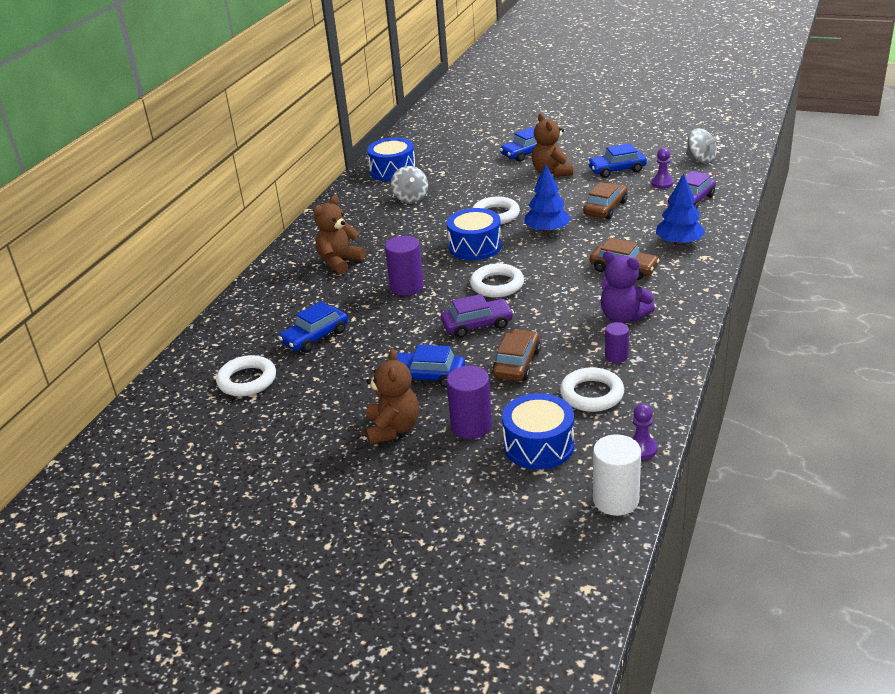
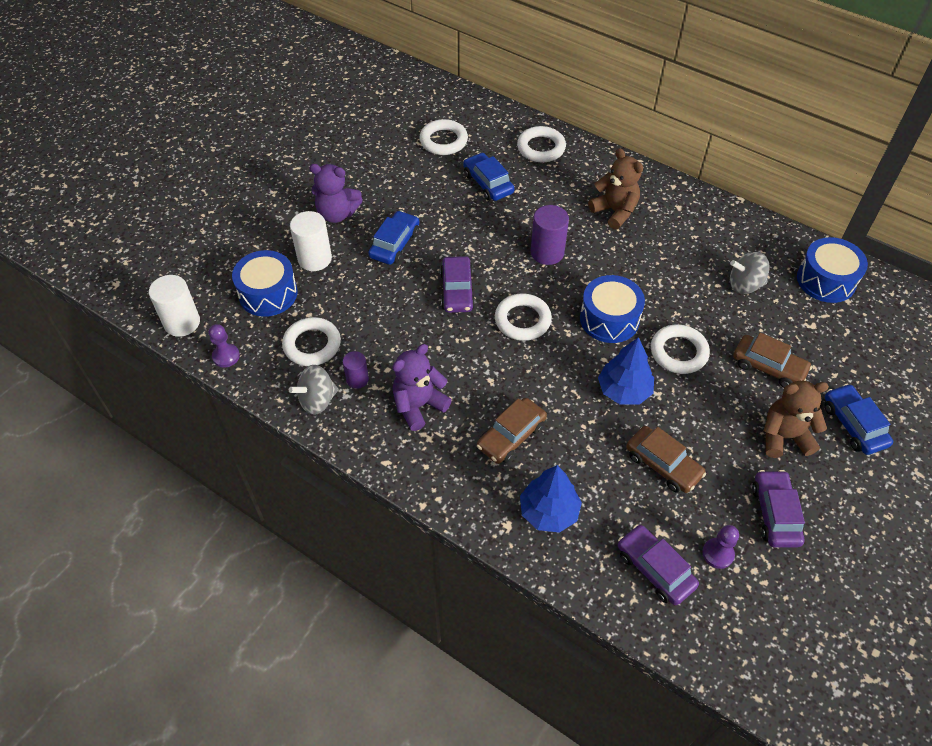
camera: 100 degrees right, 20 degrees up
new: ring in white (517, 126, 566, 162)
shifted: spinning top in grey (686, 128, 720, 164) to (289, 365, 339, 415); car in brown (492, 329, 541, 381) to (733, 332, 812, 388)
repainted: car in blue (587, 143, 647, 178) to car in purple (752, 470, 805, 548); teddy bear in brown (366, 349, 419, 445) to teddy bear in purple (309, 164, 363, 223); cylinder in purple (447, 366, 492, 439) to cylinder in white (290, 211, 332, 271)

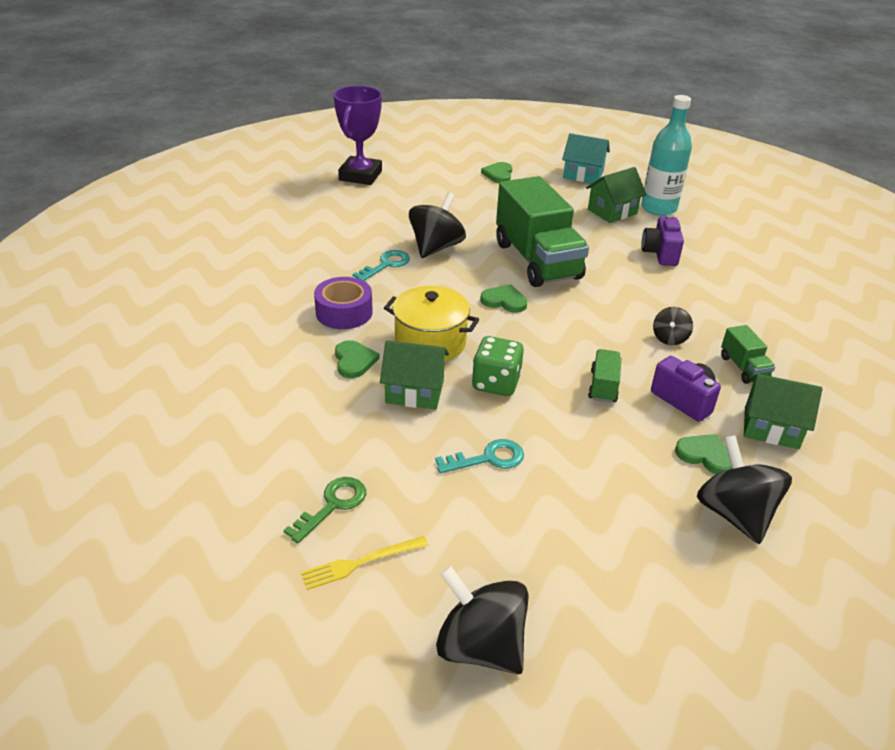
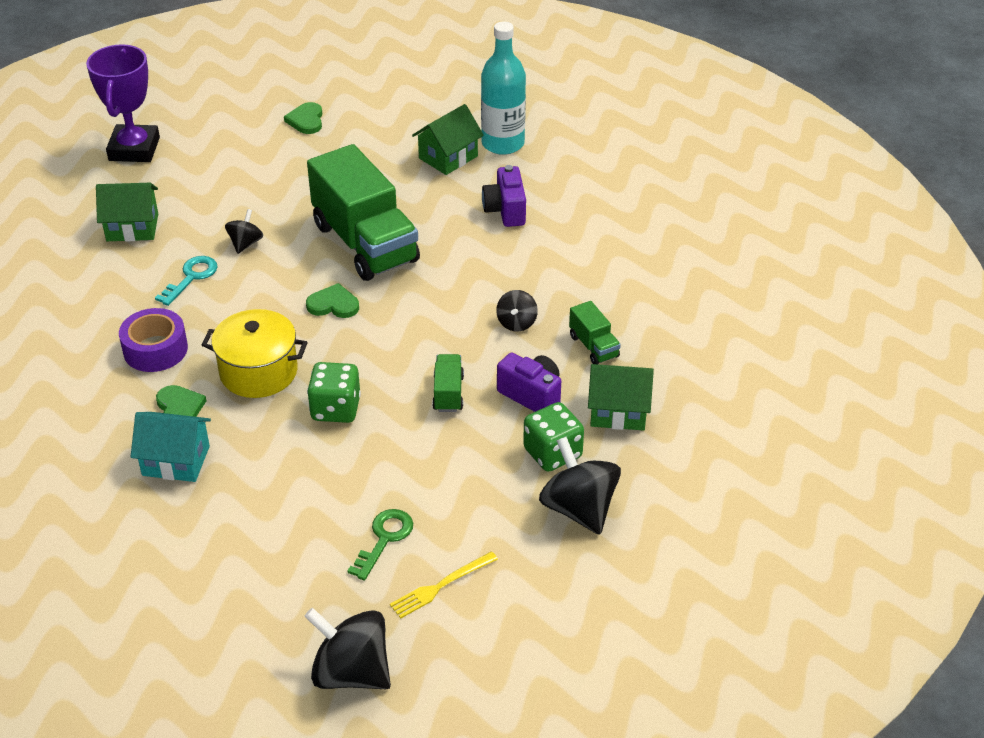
camera: 10 degrees left, 5 degrees up
gone: key in turquoise (435, 439, 524, 474)
shifted: house in turquoise (562, 133, 610, 183) to (131, 412, 211, 482); house in green (380, 341, 449, 410) to (96, 183, 158, 241); key in green (283, 477, 366, 543) to (347, 509, 413, 580); fork in yellow (301, 536, 428, 590) to (390, 551, 498, 618)
swapped: heart in green (675, 434, 732, 474) to dice in green (523, 402, 584, 472)
scaled: spinning top in black (409, 192, 466, 258) = (225, 209, 263, 254) x0.54

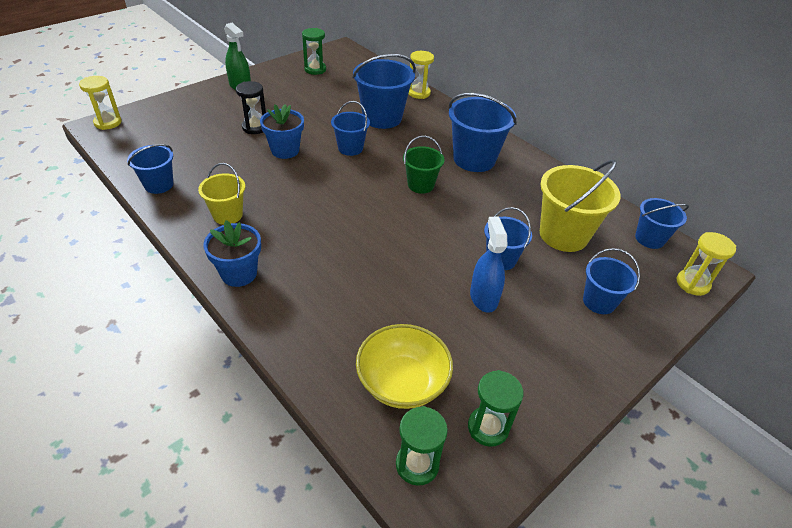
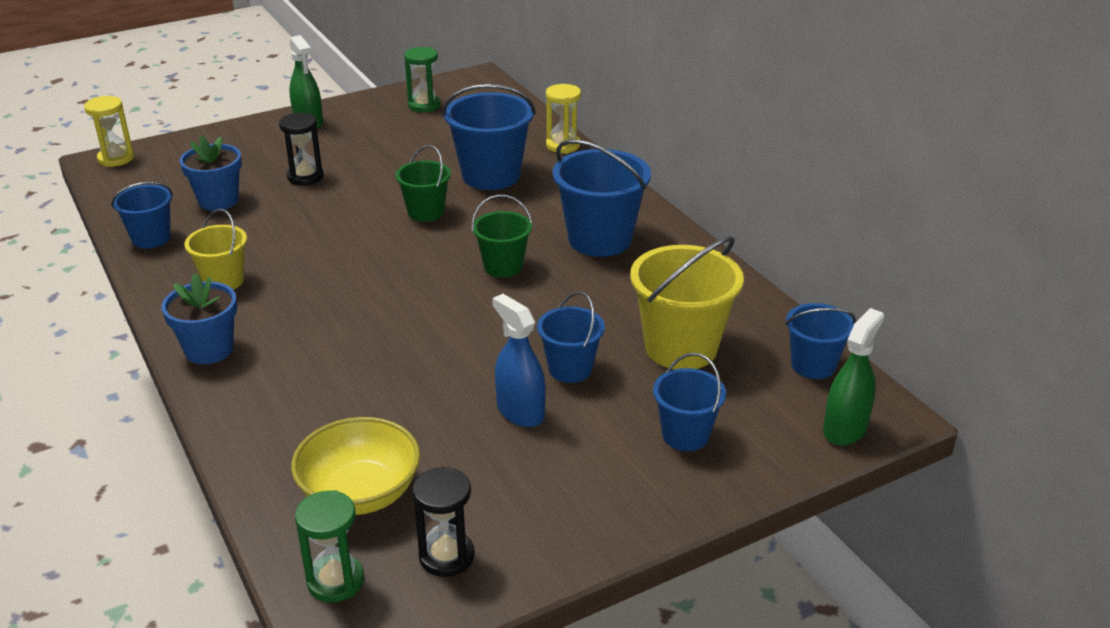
camera: 15 degrees right, 10 degrees down
shifted: flower pot in blue (260, 104, 304, 159) to (180, 135, 242, 211)
swapped: hourglass in yellow (677, 232, 736, 296) to spray bottle in green (823, 308, 884, 446)
repainted: bucket in blue (331, 101, 370, 156) to bucket in green (395, 145, 451, 222); hourglass in green (468, 370, 524, 447) to hourglass in black (413, 467, 475, 577)
rotated: spray bottle in blue (470, 217, 507, 313) = (492, 294, 546, 427) 45 degrees counterclockwise

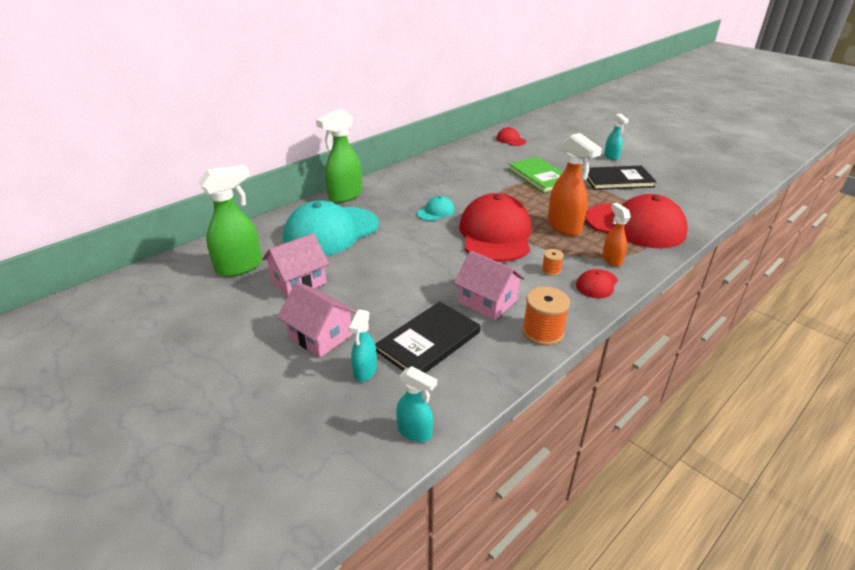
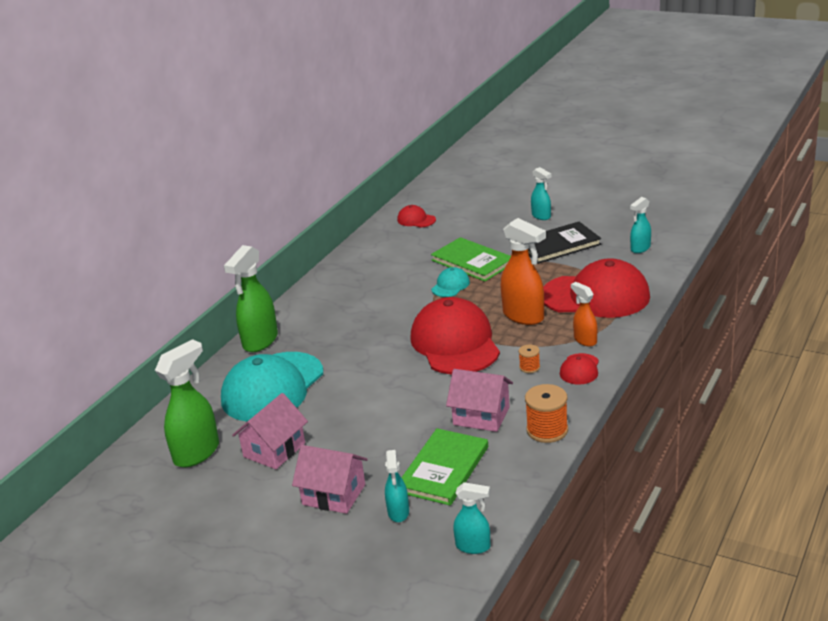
camera: 15 degrees left, 5 degrees down
new: spray bottle in turquoise (630, 197, 651, 253)
shifted: cap in turquoise (417, 196, 455, 221) to (431, 267, 470, 297)
repainted: book in black (375, 302, 481, 373) to book in green (401, 428, 488, 506)

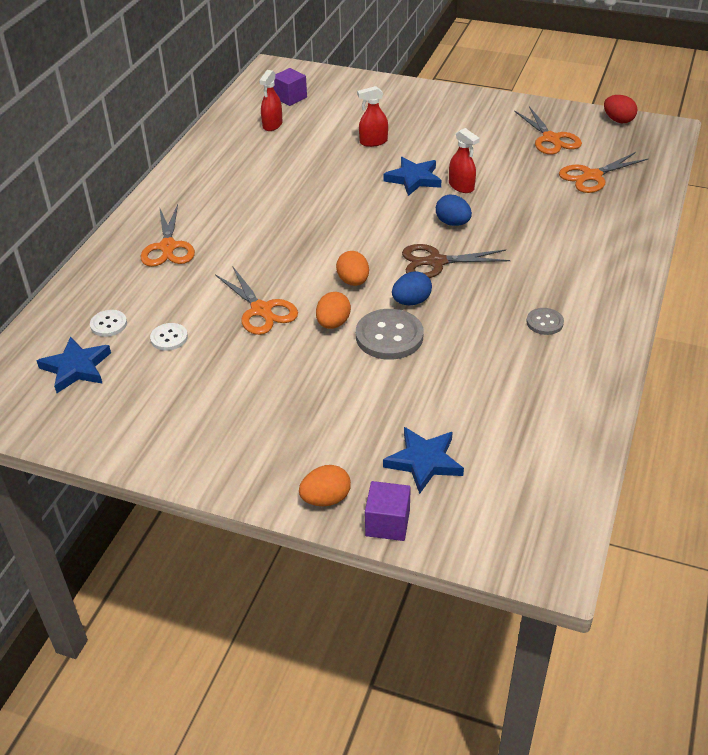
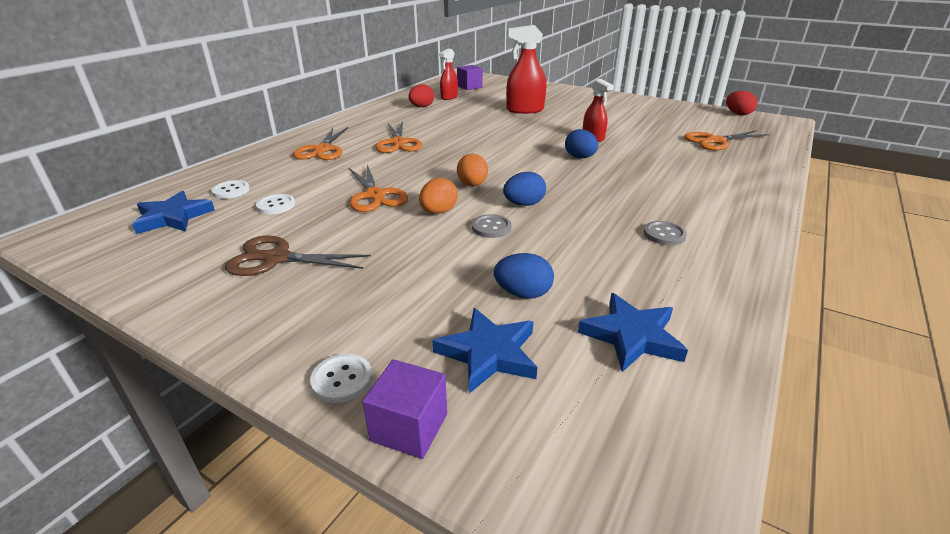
camera: 10 degrees right, 10 degrees down
new: egg in red (408, 84, 434, 107); egg in blue (494, 253, 554, 299)
shifted: scissors in orange (514, 106, 582, 155) to (375, 121, 422, 153); star in blue (383, 157, 441, 196) to (578, 293, 688, 372); scissors in brown (402, 244, 510, 278) to (225, 236, 371, 276)
swapped: egg in orange (299, 465, 351, 506) to button in white (310, 354, 372, 403)
scaled: spray bottle in red (357, 86, 388, 147) = (506, 25, 546, 114) x1.60; button in grey (356, 309, 423, 360) = (472, 214, 512, 238) x0.55

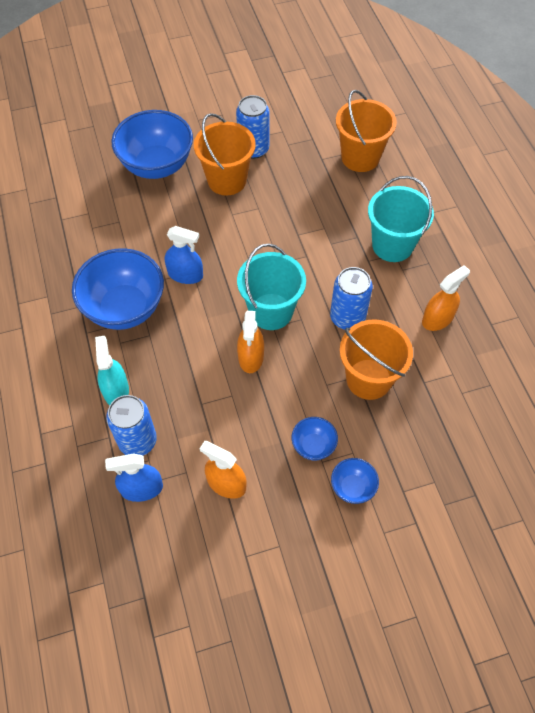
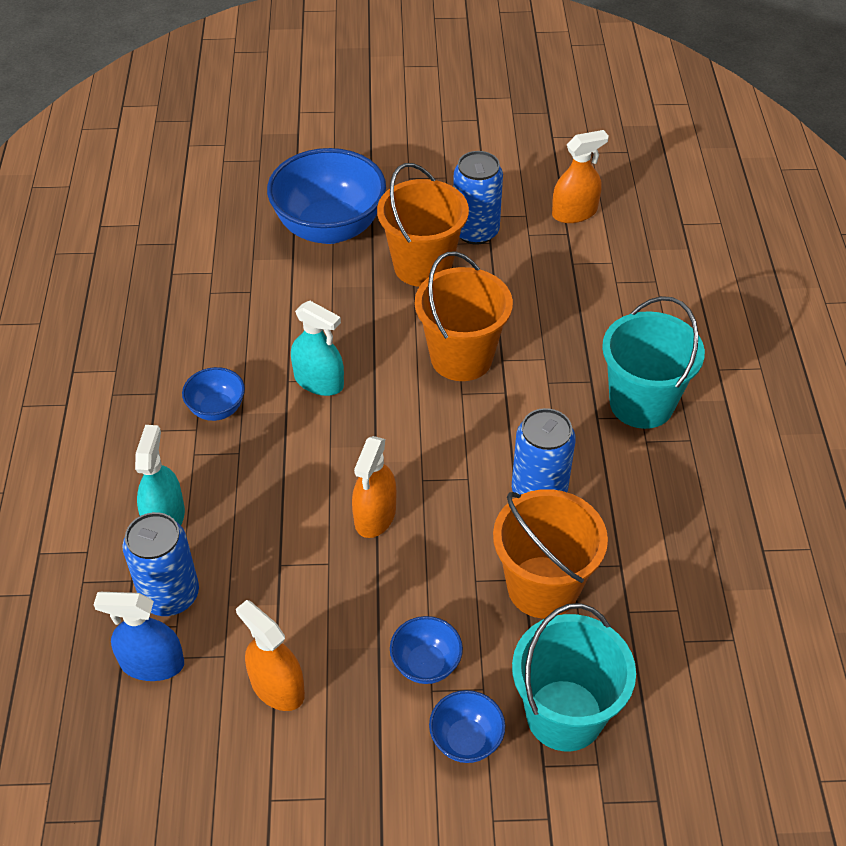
camera: 15 degrees right, 10 degrees down
shifted: bucket in orange (336, 90, 397, 172) to (415, 251, 513, 381); bucket in turquoise (237, 243, 306, 330) to (512, 603, 636, 751); spray bottle in orange (422, 265, 470, 331) to (552, 130, 609, 223)
repainted: spray bottle in blue (165, 226, 203, 284) to spray bottle in turquoise (291, 301, 344, 396)
scaled: bowl in blue (72, 248, 164, 330) = (182, 367, 245, 421) x0.47

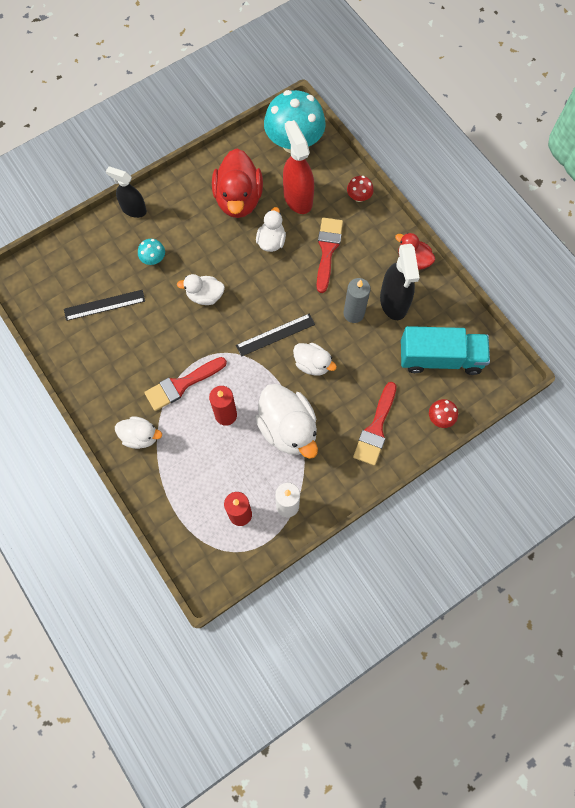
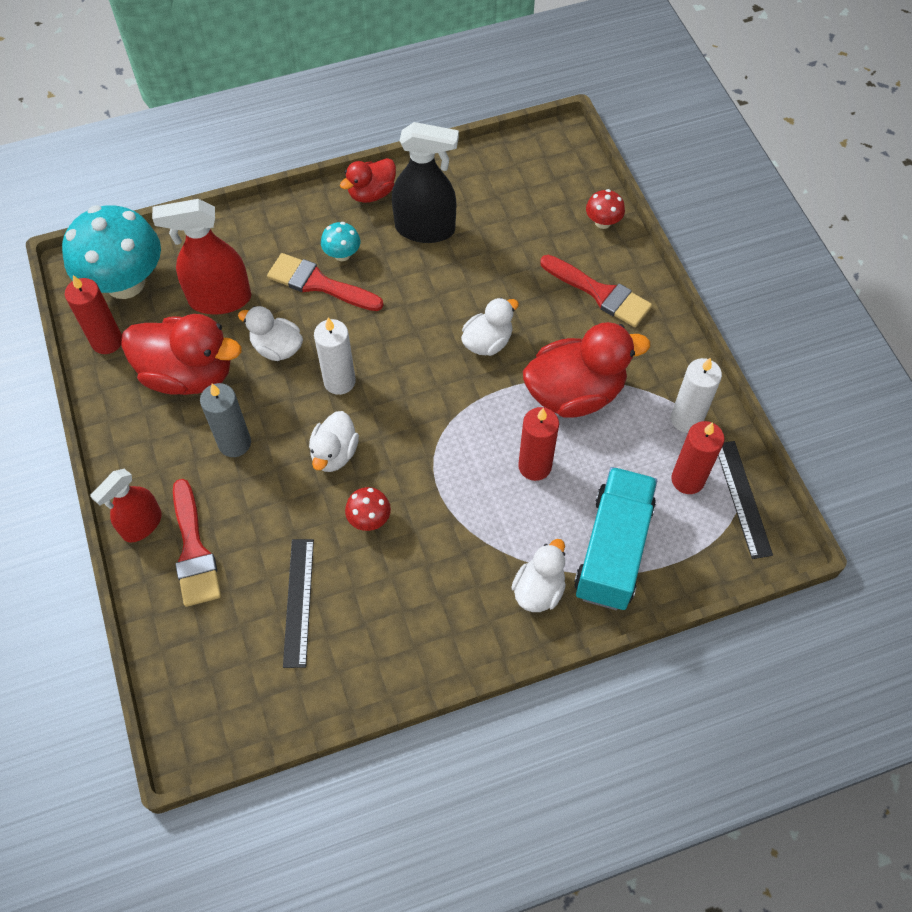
camera: 75 degrees left, 10 degrees down
new: candle in red (65, 275, 122, 354); candle in white (314, 318, 356, 395)
shifted: mushroom in red (347, 176, 374, 202) to (345, 487, 391, 531); mushroom in turquoise (138, 239, 165, 265) to (321, 222, 360, 261); candle in grey (343, 278, 371, 323) to (200, 383, 251, 457); ruler in black (236, 314, 315, 357) to (718, 441, 773, 559); truck in turquoise (401, 326, 490, 375) to (574, 467, 657, 610); brush in red (144, 357, 227, 411) to (173, 479, 221, 607)
repainted: spray bottle in black (106, 167, 147, 218) to spray bottle in red (90, 469, 162, 542); duck in white (255, 384, 318, 459) to duck in red (523, 322, 650, 418)

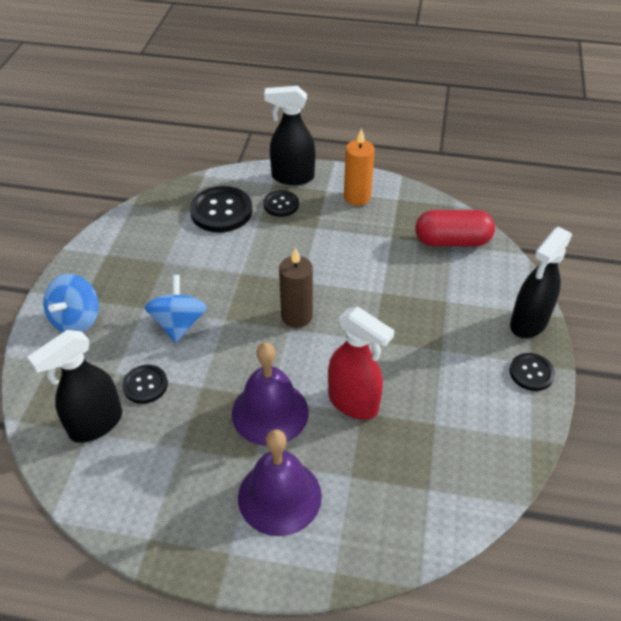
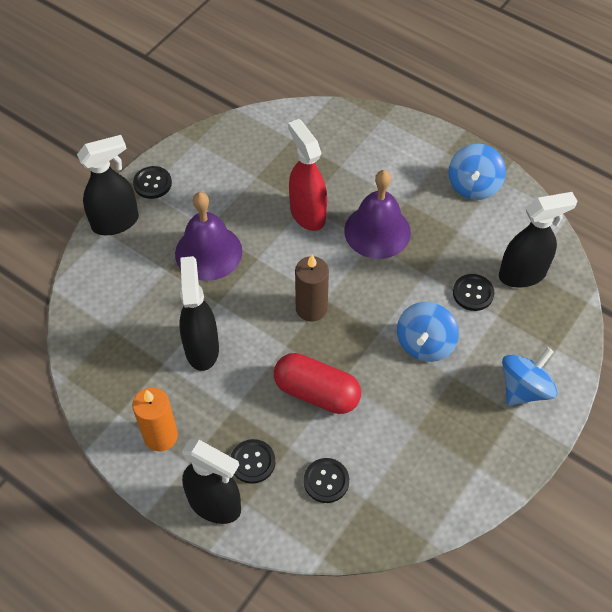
camera: 155 degrees left, 10 degrees up
new: spinning top in blue (449, 144, 506, 200); spray bottle in black (179, 256, 219, 371)
shifted: capsule in red (415, 210, 495, 246) to (274, 353, 361, 414); bell in purple (238, 429, 322, 536) to (175, 192, 242, 281)
scaled: button in black (190, 186, 252, 233) = (304, 458, 349, 503) x0.58

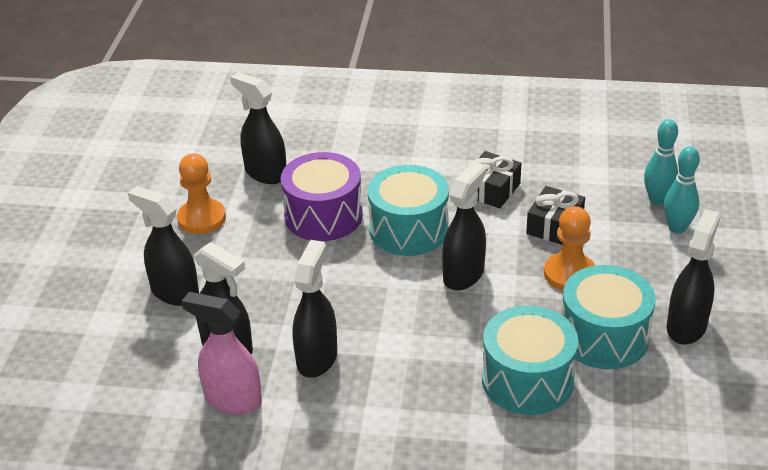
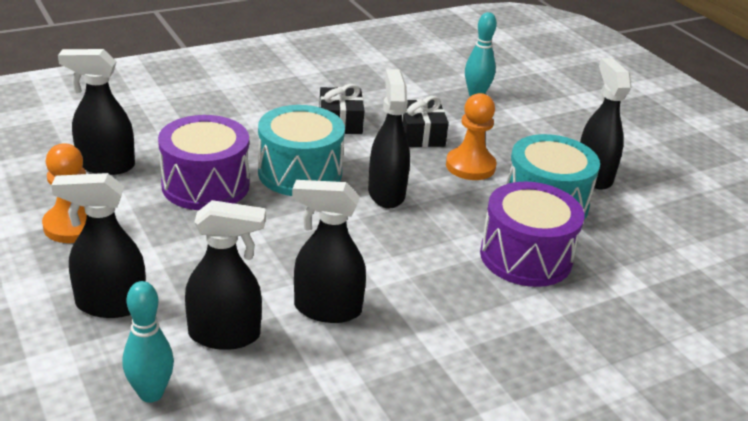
camera: 40 degrees left, 5 degrees down
gone: spray bottle in pink (182, 292, 262, 415)
shifted: bowling pin in turquoise (664, 146, 700, 234) to (123, 281, 174, 403)
repainted: drum in turquoise (482, 306, 578, 415) to drum in purple (480, 182, 584, 287)
rotated: spray bottle in black (292, 240, 337, 378) = (292, 180, 366, 323) 60 degrees counterclockwise

